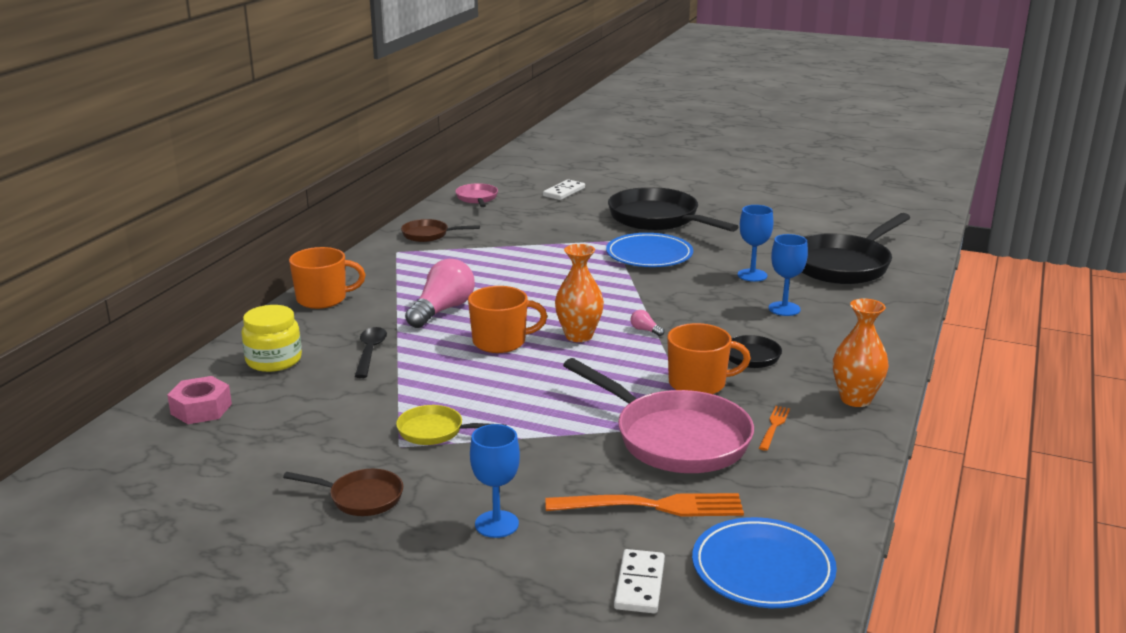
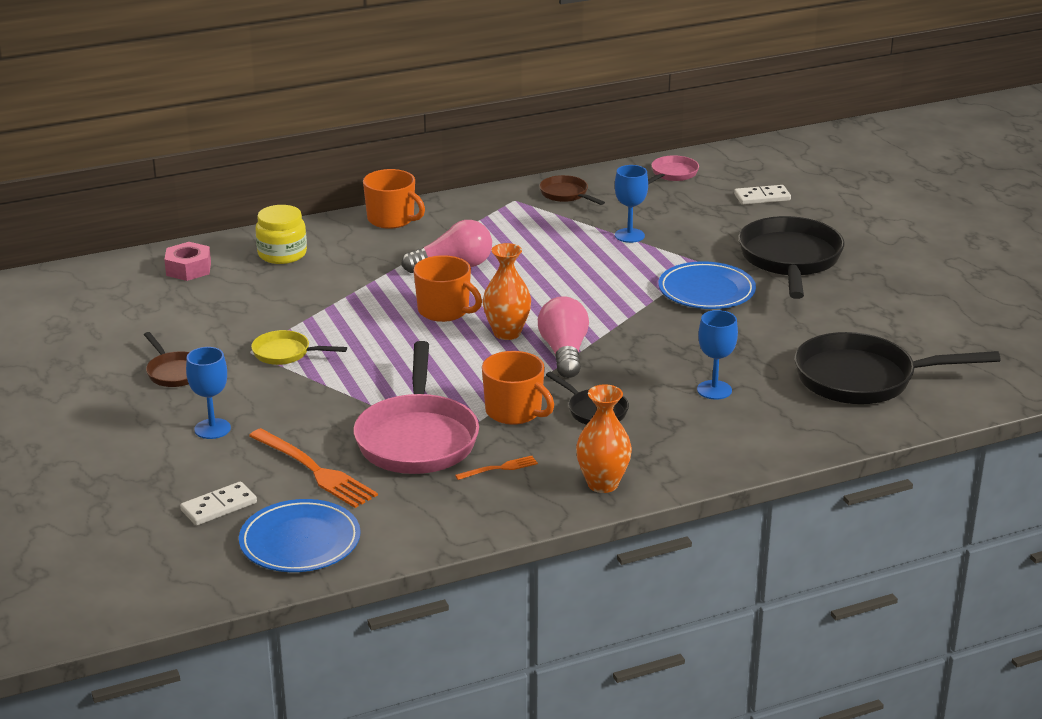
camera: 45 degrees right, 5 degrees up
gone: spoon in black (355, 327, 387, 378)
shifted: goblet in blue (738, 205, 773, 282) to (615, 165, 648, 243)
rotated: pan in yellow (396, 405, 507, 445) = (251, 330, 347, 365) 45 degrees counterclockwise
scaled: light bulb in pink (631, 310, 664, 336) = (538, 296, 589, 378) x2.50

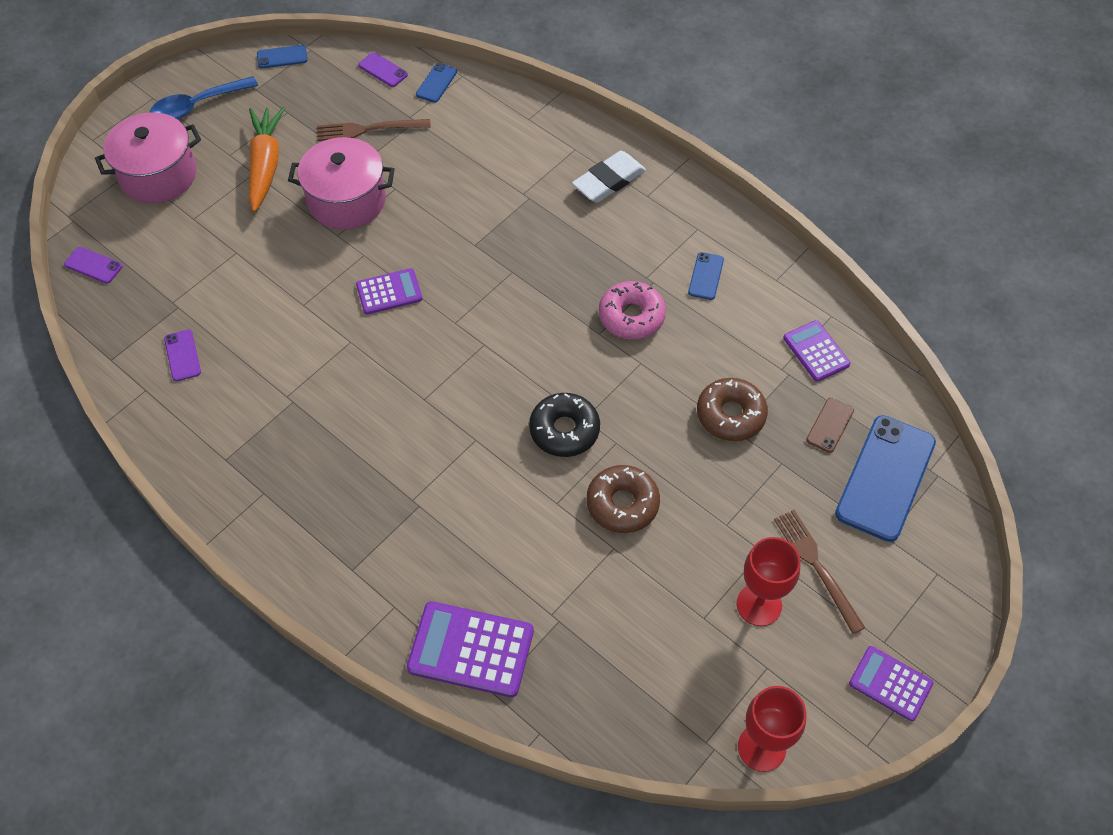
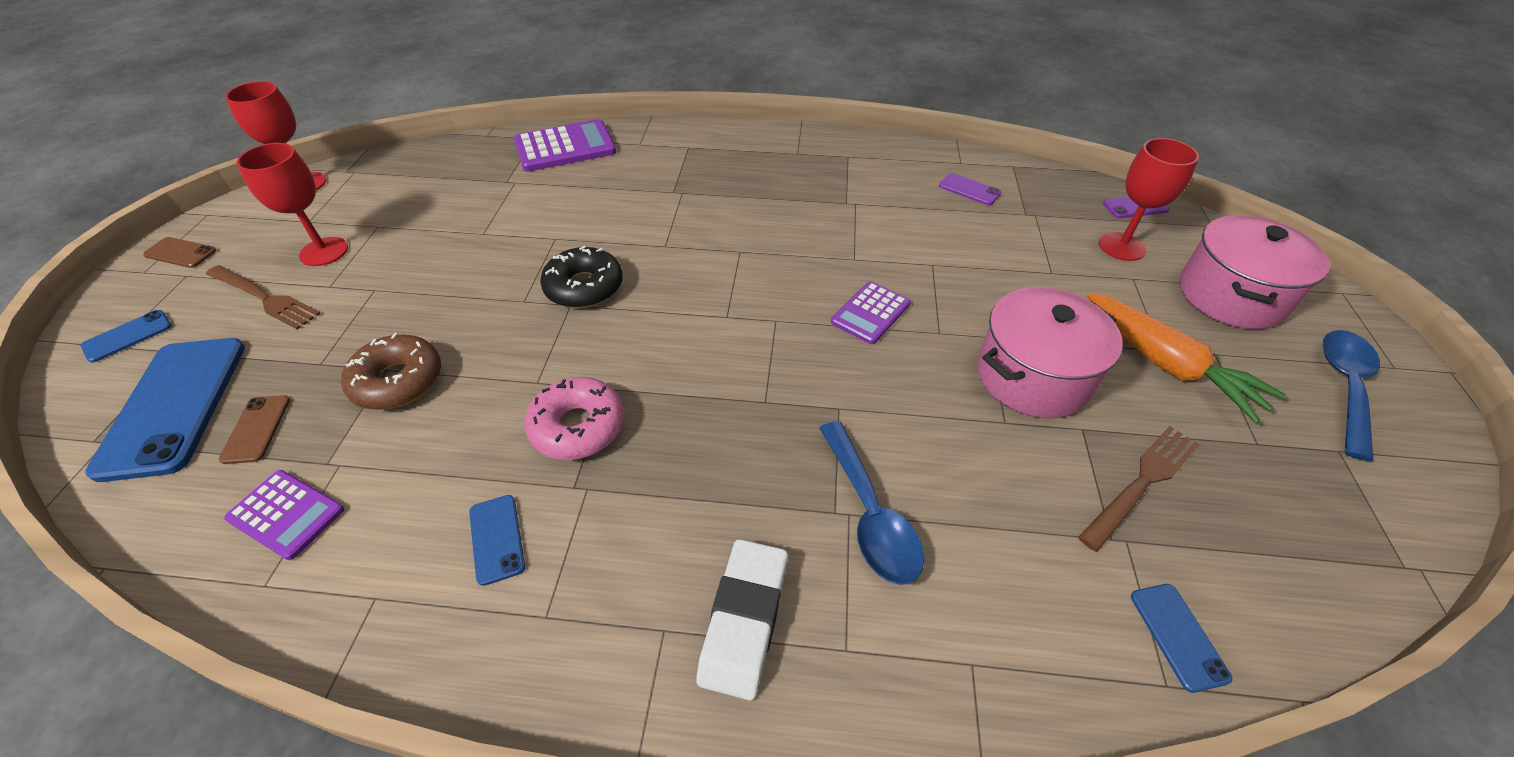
camera: 145 degrees right, 10 degrees down
gone: phone in purple (358, 52, 408, 87); donut in brown (587, 465, 660, 533)
new: goblet in red (1099, 138, 1199, 261); spoon in blue (819, 421, 924, 585)
shifted: phone in blue (257, 45, 307, 68) to (81, 310, 172, 363)
swapped: calculator in purple (849, 646, 933, 721) to phone in brown (143, 237, 216, 268)

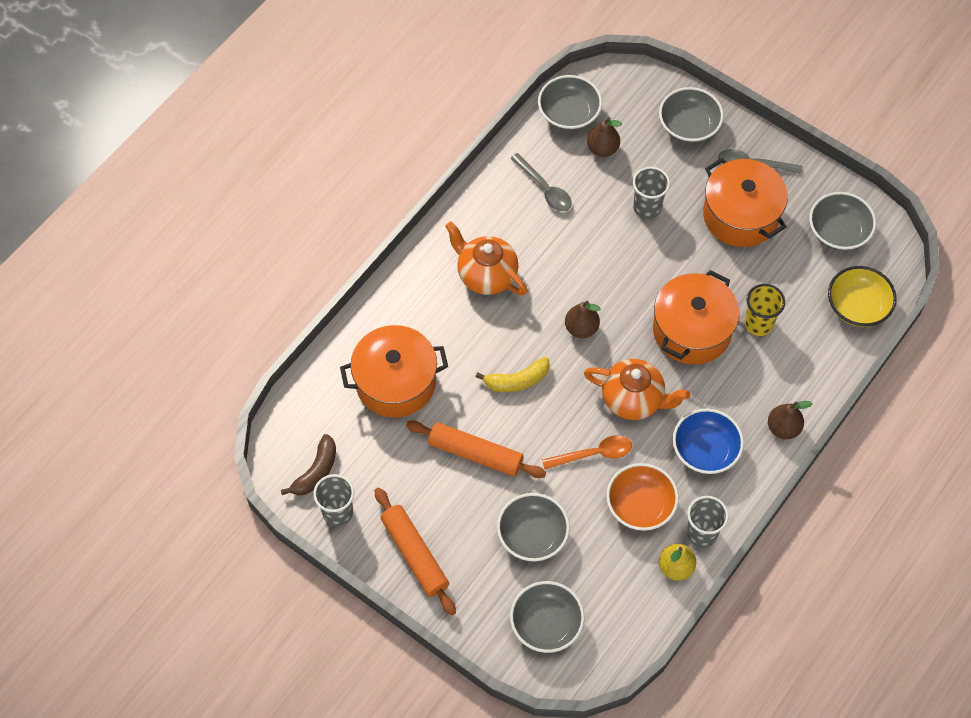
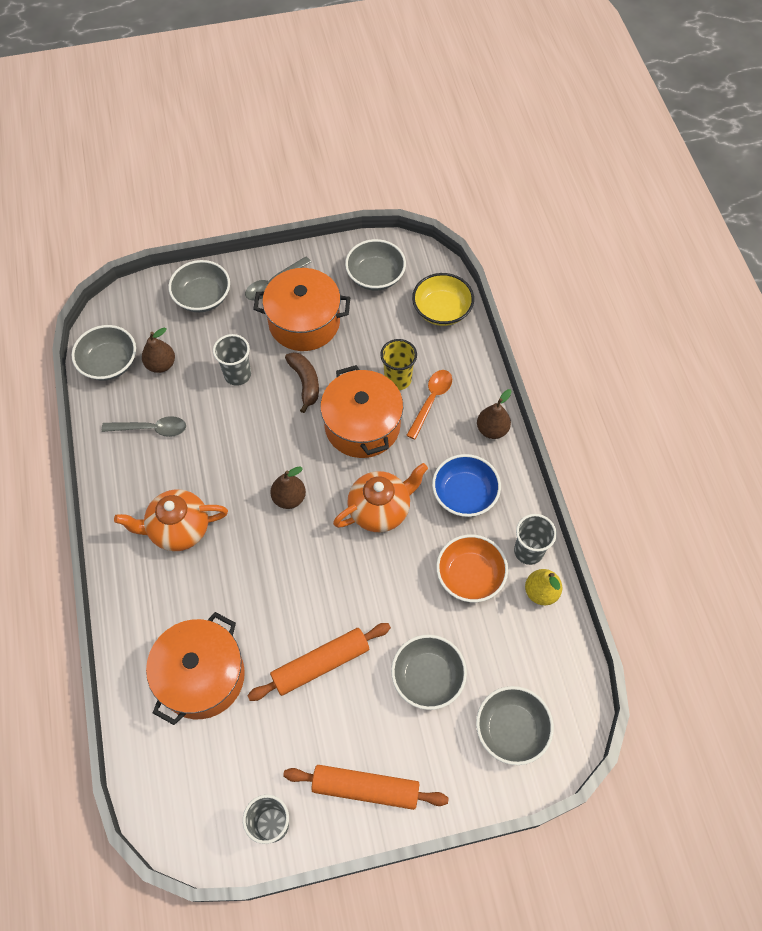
camera: 50 degrees left, 0 degrees up
gone: banana in yellow (476, 357, 550, 392)
shifted: banana in brown (281, 434, 336, 496) to (285, 352, 319, 413); spoon in orange (542, 435, 632, 469) to (406, 370, 452, 440)

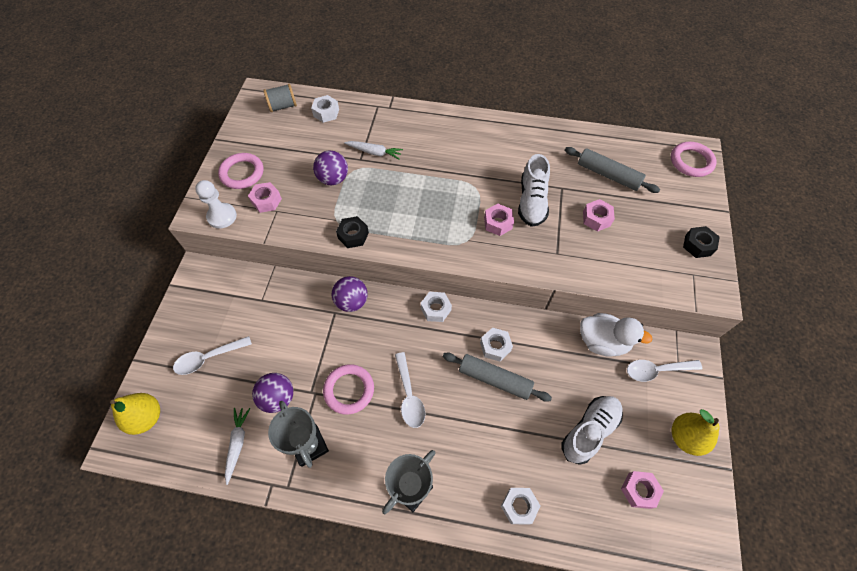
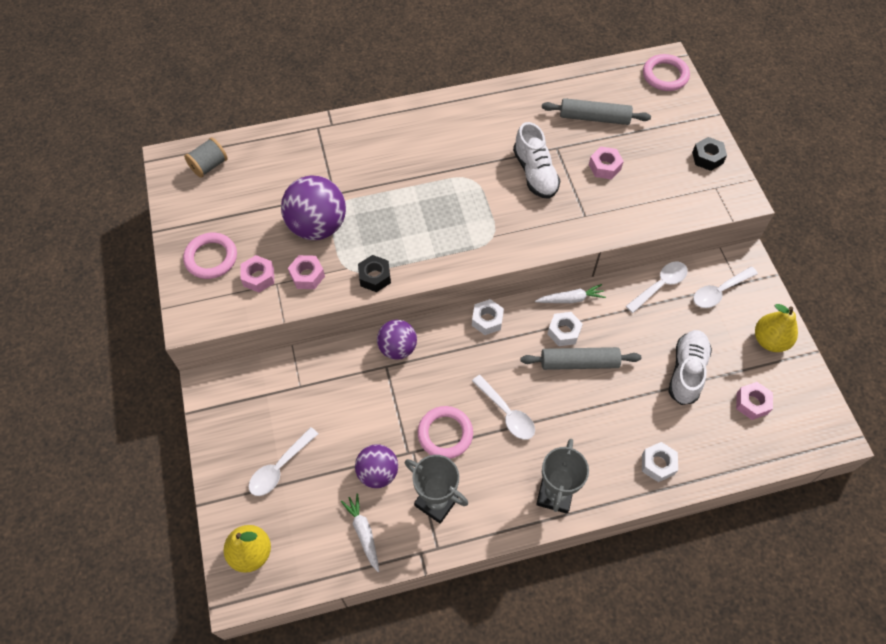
camera: 25 degrees left, 0 degrees up
gone: nut in white (311, 95, 339, 123); pawn in white (195, 180, 237, 229)
shifted: carrot in white (344, 141, 403, 159) to (535, 284, 606, 303); nut in pink (484, 204, 514, 236) to (288, 255, 325, 289)
swapped: duck in white (580, 313, 653, 357) to spoon in white (626, 261, 688, 313)
scaled: ball in purple (313, 150, 348, 186) = (281, 175, 346, 240) x1.61

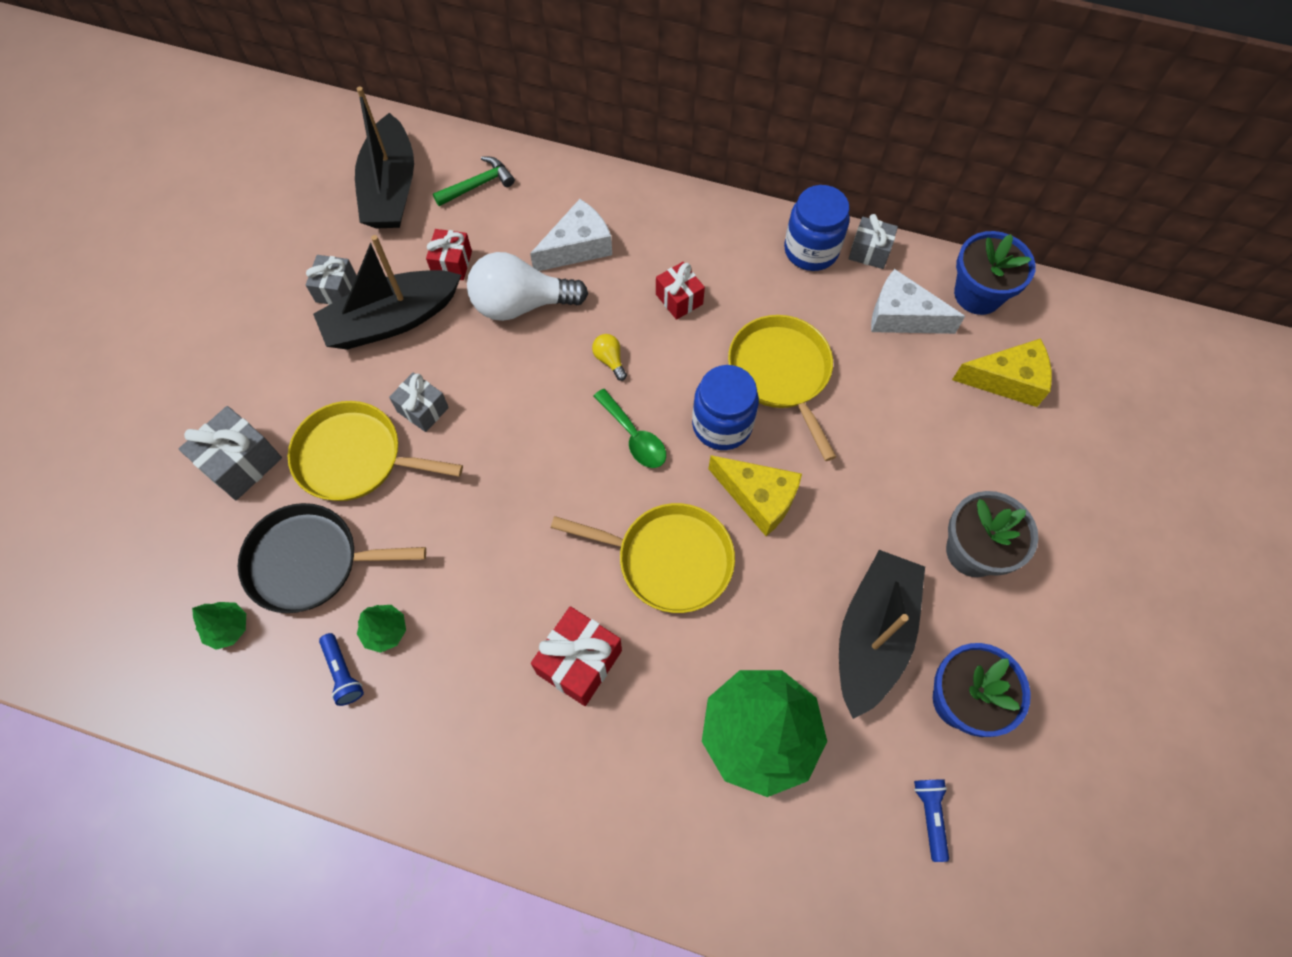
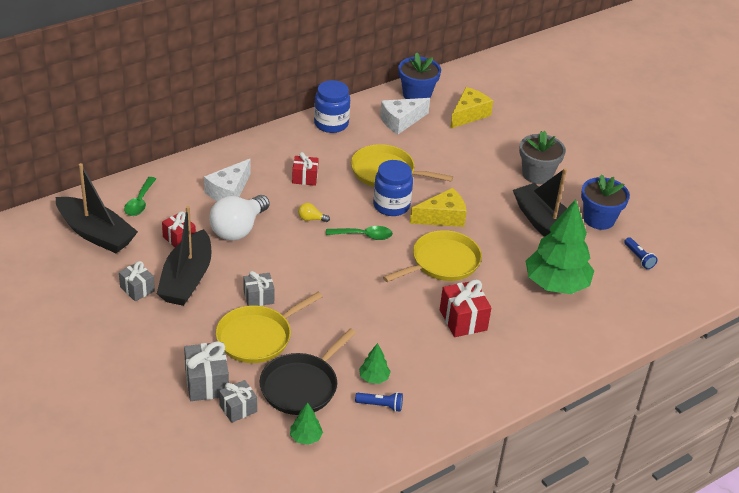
camera: 55 degrees left, 25 degrees down
shifted: gift in grey (848, 214, 898, 269) to (219, 380, 257, 423)
swapped: hammer in green (433, 156, 515, 206) to spoon in green (124, 177, 156, 216)
rotated: cheese in white (530, 199, 612, 271) = (204, 159, 250, 201) 150 degrees counterclockwise; flashlight in blue (914, 779, 949, 862) = (624, 237, 657, 269) 150 degrees counterclockwise

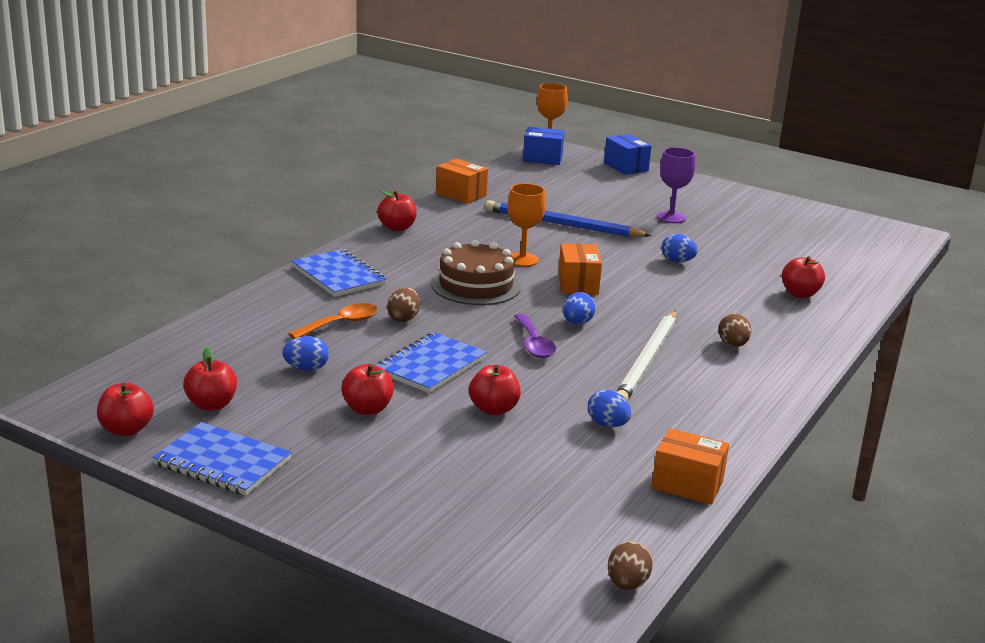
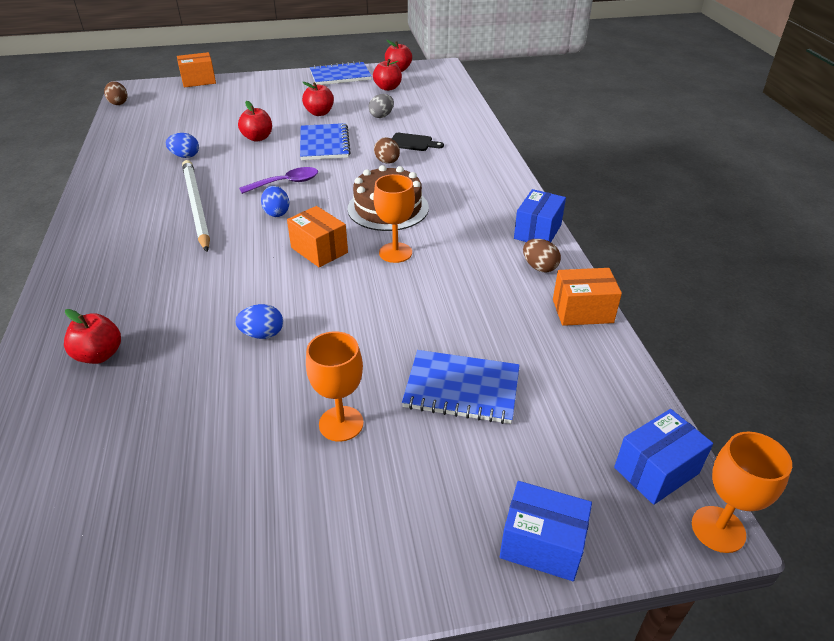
camera: 140 degrees right, 15 degrees up
gone: pencil in blue (485, 200, 652, 237)
shifted: notebook in blue (291, 249, 386, 297) to (402, 350, 520, 424); egg in brown (718, 313, 751, 347) to (523, 239, 561, 272); box in orange (651, 428, 729, 505) to (177, 52, 216, 88)
swapped: apple in red (377, 190, 417, 231) to box in blue (514, 189, 566, 242); spoon in orange (289, 303, 378, 339) to cutting board in black (392, 133, 444, 151)
repainted: goblet in purple (657, 147, 695, 223) to goblet in orange (306, 331, 364, 442); egg in blue (282, 336, 329, 371) to egg in grey (369, 94, 394, 118)
rotated: spoon in purple (514, 314, 556, 358) = (239, 167, 318, 194) 120 degrees clockwise

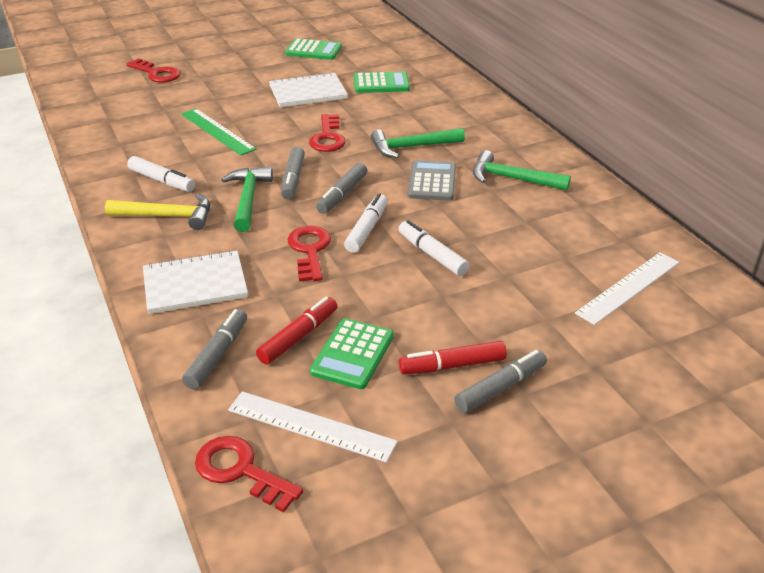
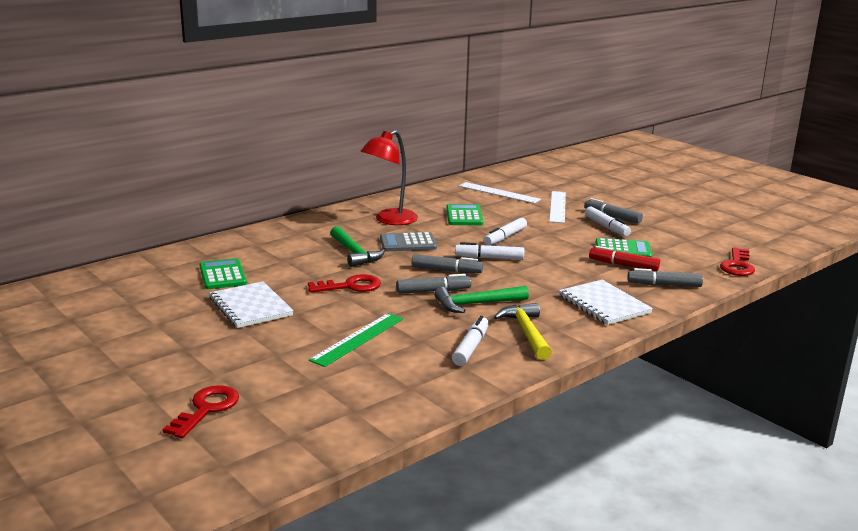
camera: 105 degrees left, 15 degrees down
gone: key in red (287, 226, 331, 282)
shifted: calculator in green (285, 38, 342, 60) to (446, 204, 483, 225); ruler in white (228, 391, 398, 463) to (549, 191, 566, 223)
swapped: hammer in green (473, 150, 571, 191) to lamp in red (360, 130, 418, 225)
repainted: marker in red (399, 341, 507, 375) to marker in white (585, 207, 631, 236)

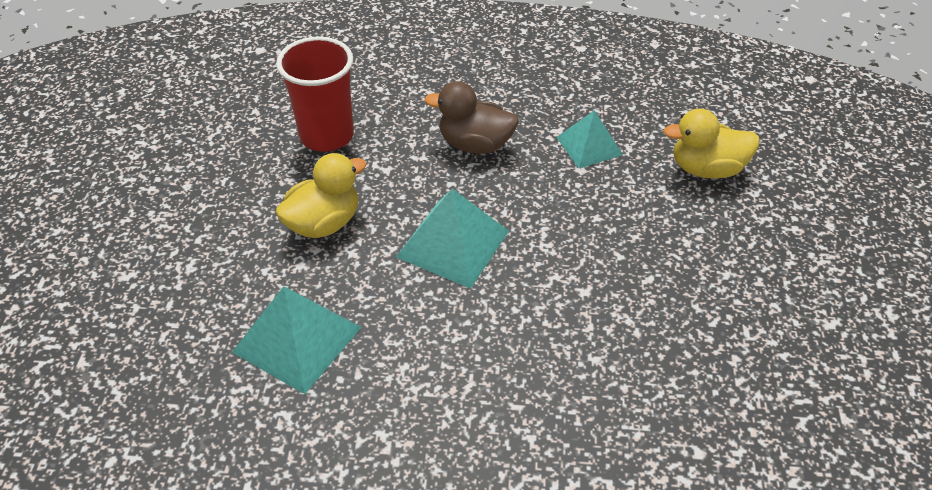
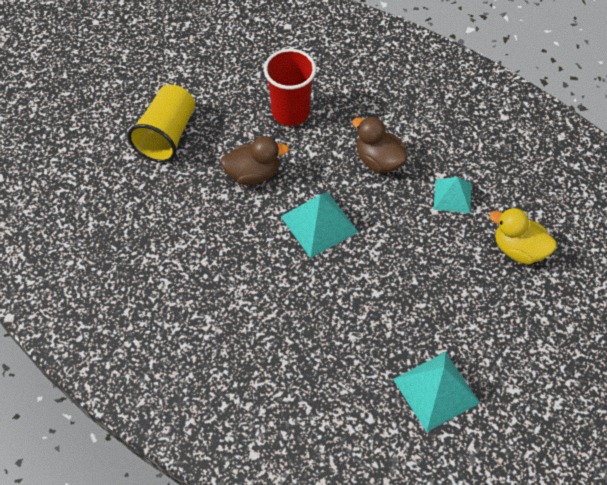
camera: 30 degrees right, 10 degrees up
new: cup in yellow (128, 84, 195, 163)
shifted: pyramid in turquoise (232, 286, 362, 394) to (393, 352, 480, 432)
repainted: duck in yellow (276, 153, 367, 238) to duck in brown (221, 136, 289, 185)

